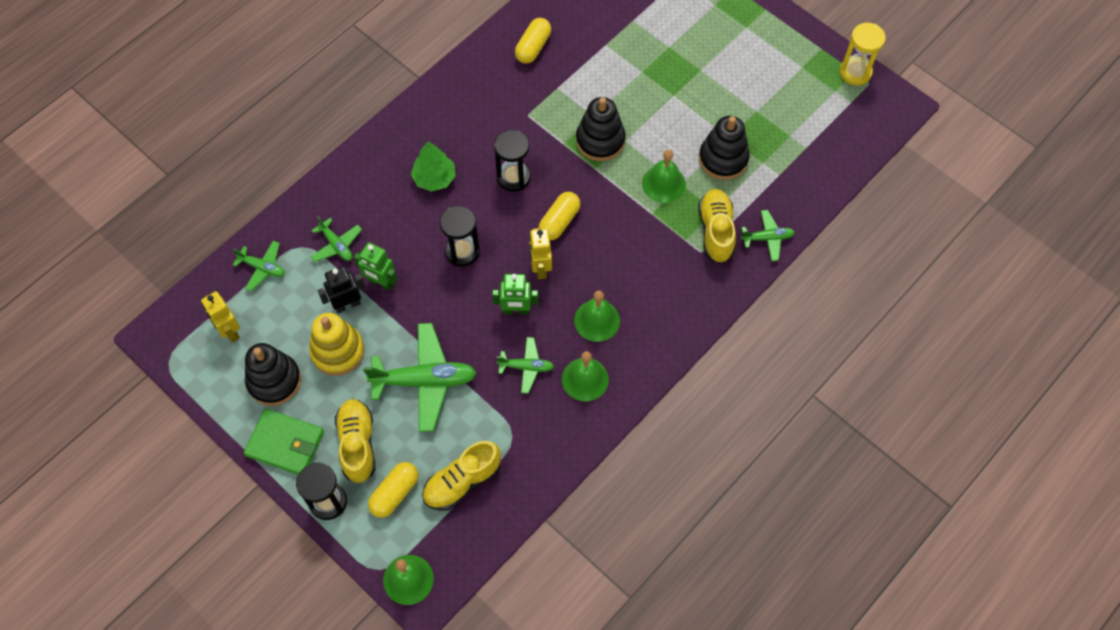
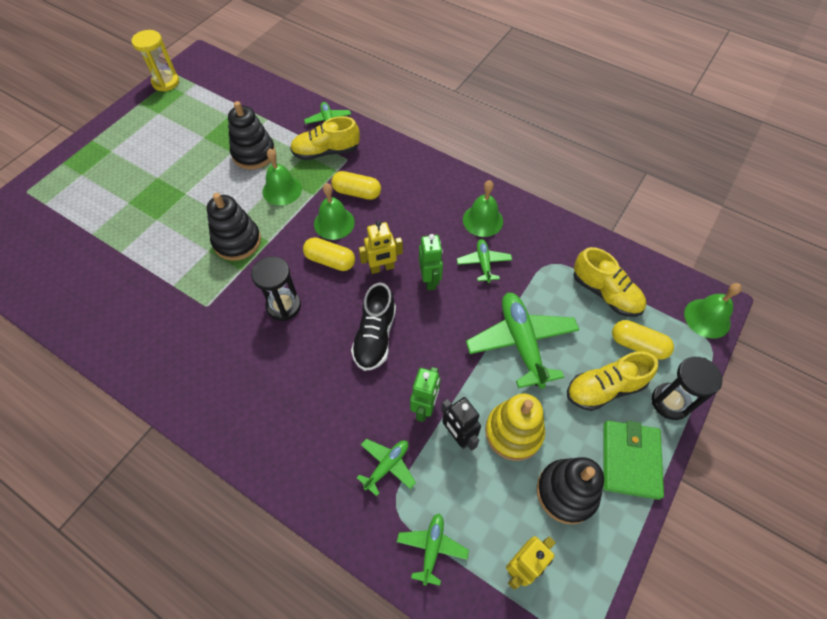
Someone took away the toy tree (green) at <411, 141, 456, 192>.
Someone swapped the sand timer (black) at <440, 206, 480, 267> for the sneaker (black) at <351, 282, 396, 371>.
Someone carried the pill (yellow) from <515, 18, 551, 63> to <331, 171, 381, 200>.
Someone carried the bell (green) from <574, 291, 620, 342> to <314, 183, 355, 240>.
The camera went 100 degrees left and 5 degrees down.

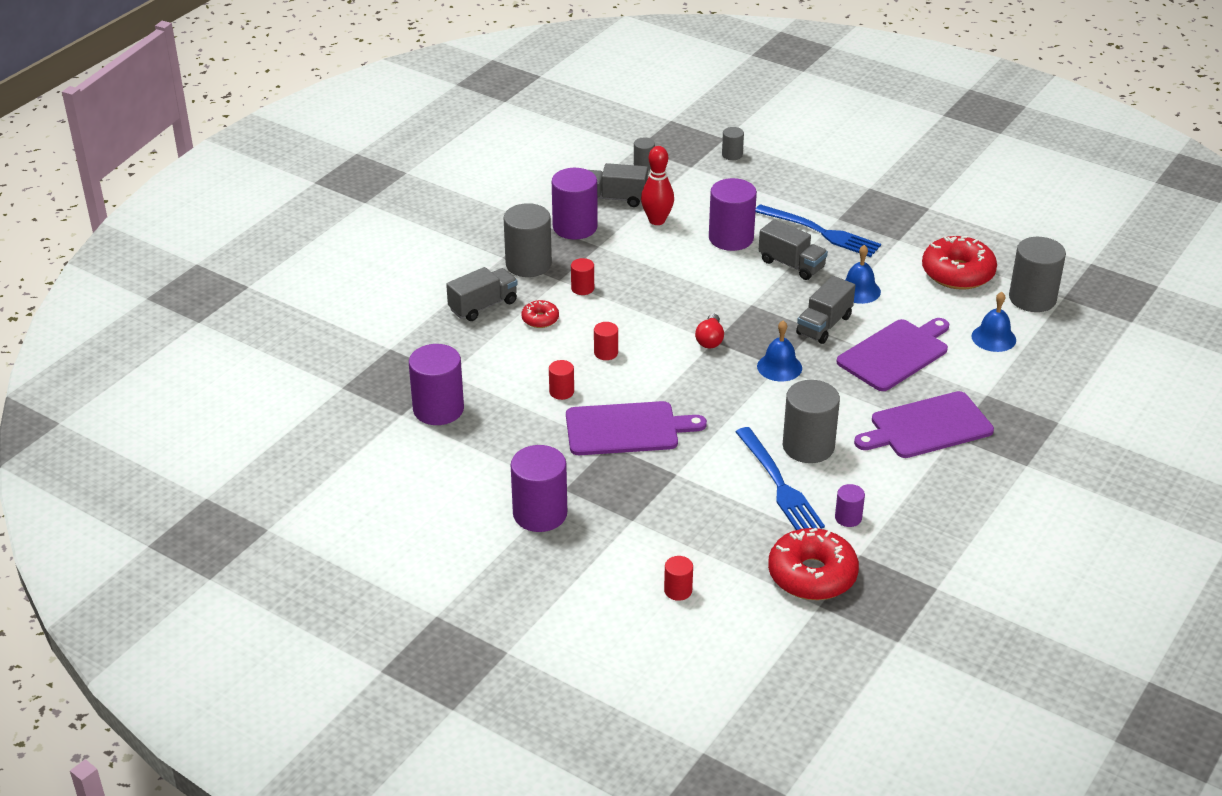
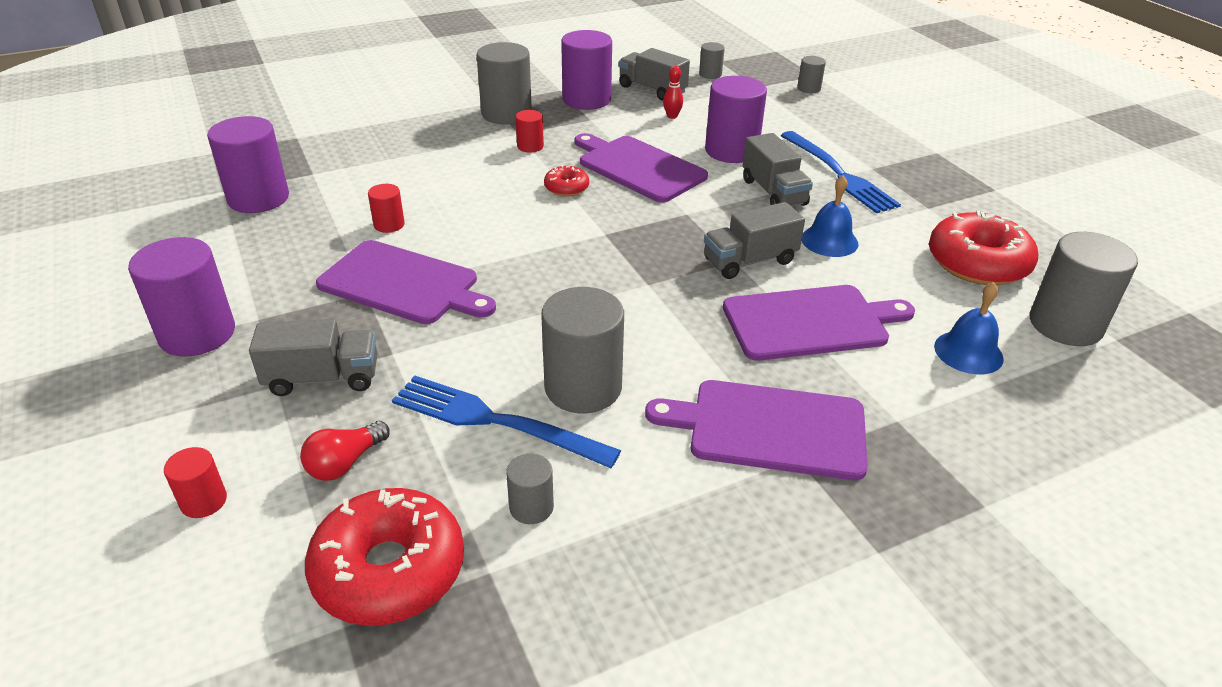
Someone carried the toy truck (gray) from <446, 267, 518, 321> to <249, 319, 377, 396>.
Someone carried the doughnut (crimson) from <521, 300, 559, 328> to <544, 165, 589, 197>.
Someone took away the cylinder shape (crimson) at <594, 322, 618, 360>.
Someone scaled the bowling pin (crimson) at <641, 146, 674, 225> by 0.54.
Someone carried the light bulb (crimson) from <695, 314, 724, 348> to <300, 421, 390, 481>.
Someone rotated the table fork (cobalt) at <736, 427, 825, 530> by 105 degrees clockwise.
Someone took away the bell (cobalt) at <757, 320, 802, 381>.
Someone repainted the cylinder shape (violet) at <835, 484, 865, 527>, which became the cylinder shape (gray) at <506, 453, 554, 524>.
Someone put down the chopping board (violet) at <575, 133, 708, 203>.
The camera went 30 degrees right and 0 degrees up.

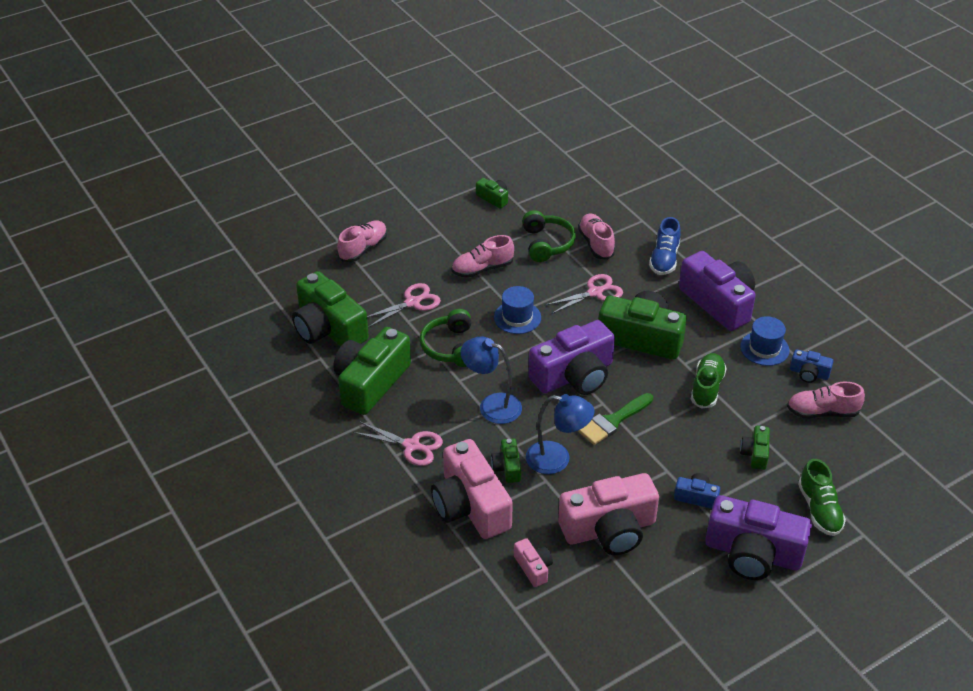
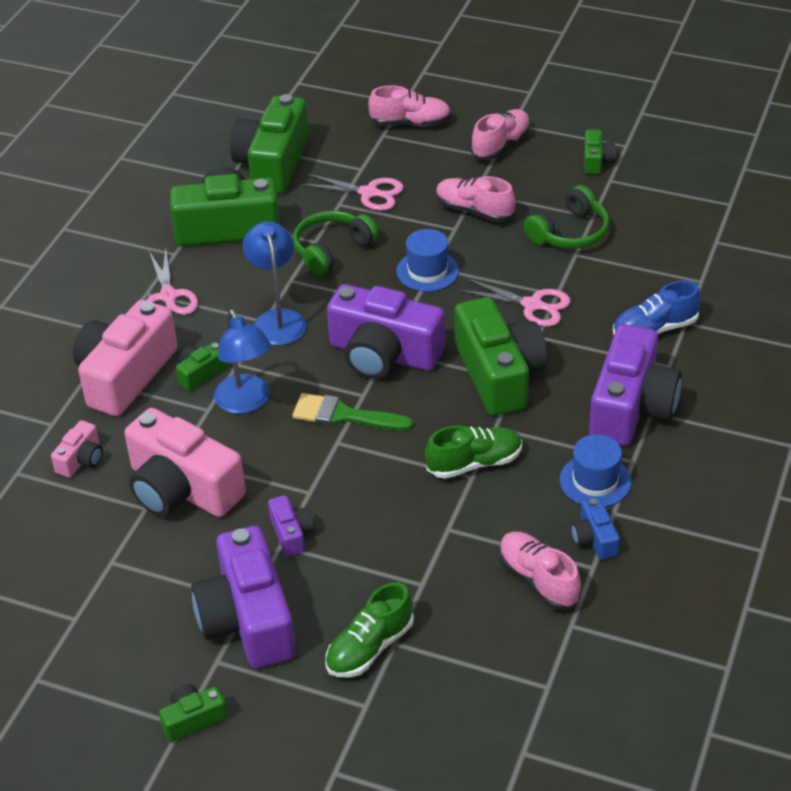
Someone carried the sneaker (rosy) from <578, 214, 615, 260> to <471, 109, 531, 160>.
Someone repainted the camera (cobalt) at <674, 473, 720, 509>, which became the camera (violet) at <268, 495, 315, 557>.
Someone carried the camera (green) from <740, 426, 770, 470> to <159, 684, 227, 742>.
The camera went 55 degrees right and 0 degrees up.

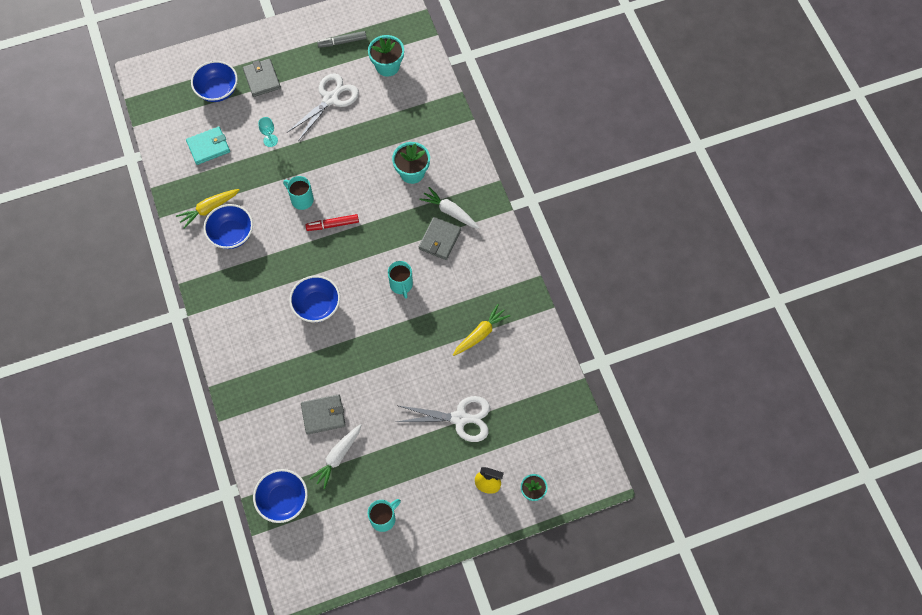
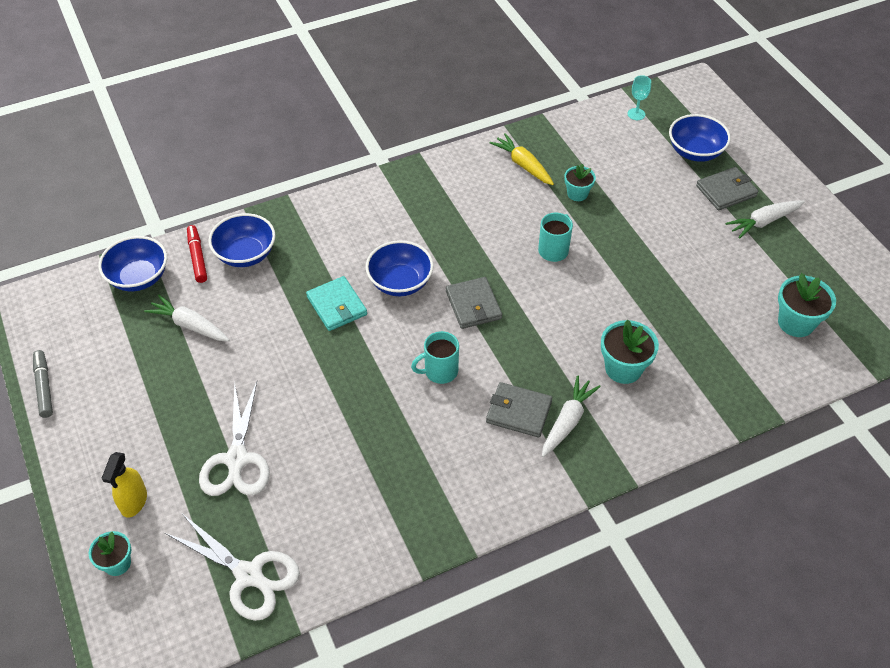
Someone carried the billfold (aqua) from <186, 126, 230, 165> to <306, 276, 367, 331>.
Someone carried the deep dish (cobalt) from <204, 204, 253, 249> to <208, 213, 275, 267>.
Someone carried the wine glass (aqua) from <258, 117, 278, 147> to <628, 75, 651, 120>.
Someone carried the shears (white) from <288, 73, 359, 141> to <165, 514, 300, 621>.
Someone carried the billfold (gray) from <301, 394, 346, 435> to <446, 277, 502, 329>.
Someone carried the marker pen (crimson) from <306, 214, 359, 231> to <187, 225, 207, 283>.
Someone carried the marker pen (gray) from <317, 31, 367, 48> to <33, 350, 53, 418>.
Someone took away the mug (aqua) at <367, 499, 401, 532>.
Someone took away the root vegetable (yellow) at <453, 304, 510, 356>.
Someone put down the plant pot (aqua) at <564, 164, 596, 201>.
Someone put down the root vegetable (white) at <726, 201, 805, 239>.
The camera went 85 degrees right and 15 degrees down.

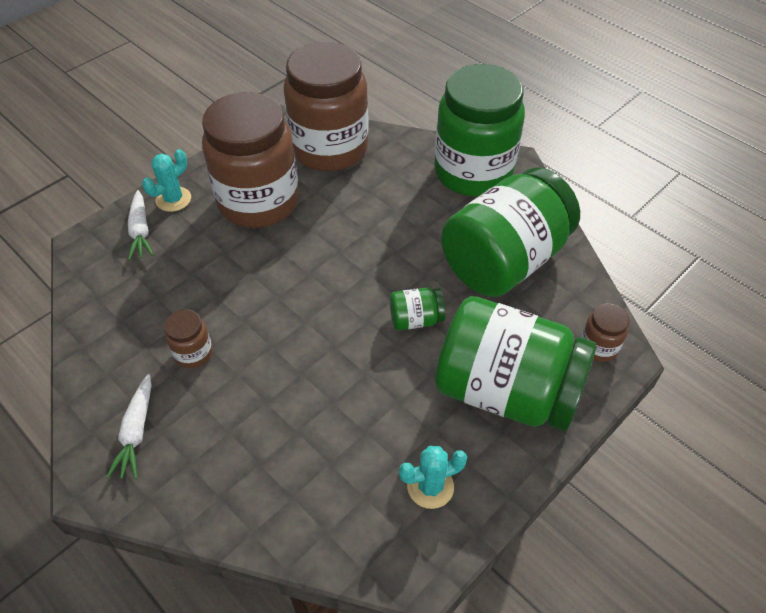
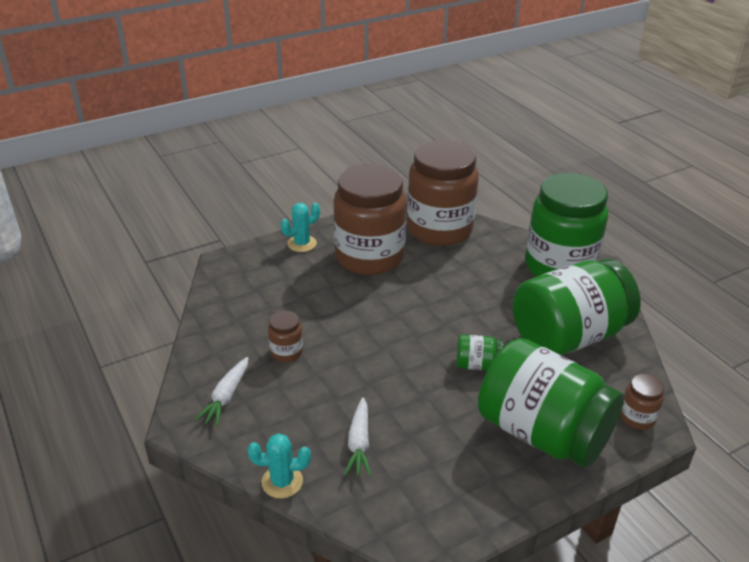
Someone carried the root vegetable (white) from <128, 190, 154, 260> to <344, 397, 372, 476>.
Someone carried the saguaro cactus (aqua) from <399, 446, 467, 509> to <248, 433, 311, 498>.
The camera went 15 degrees right and 15 degrees down.

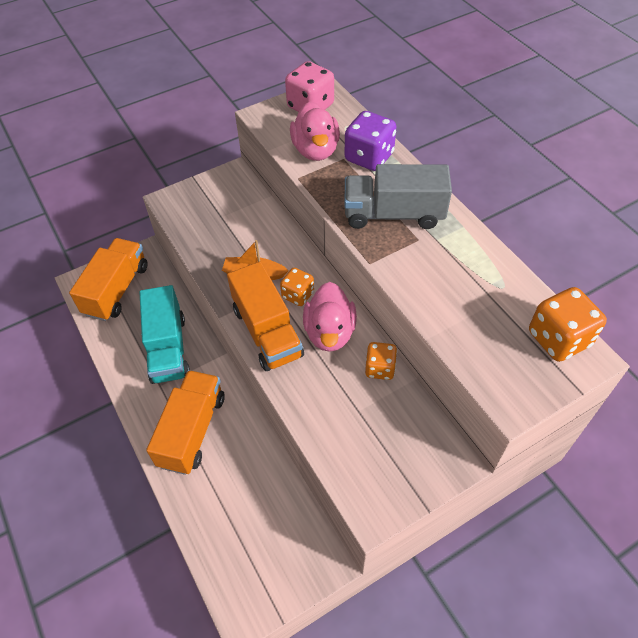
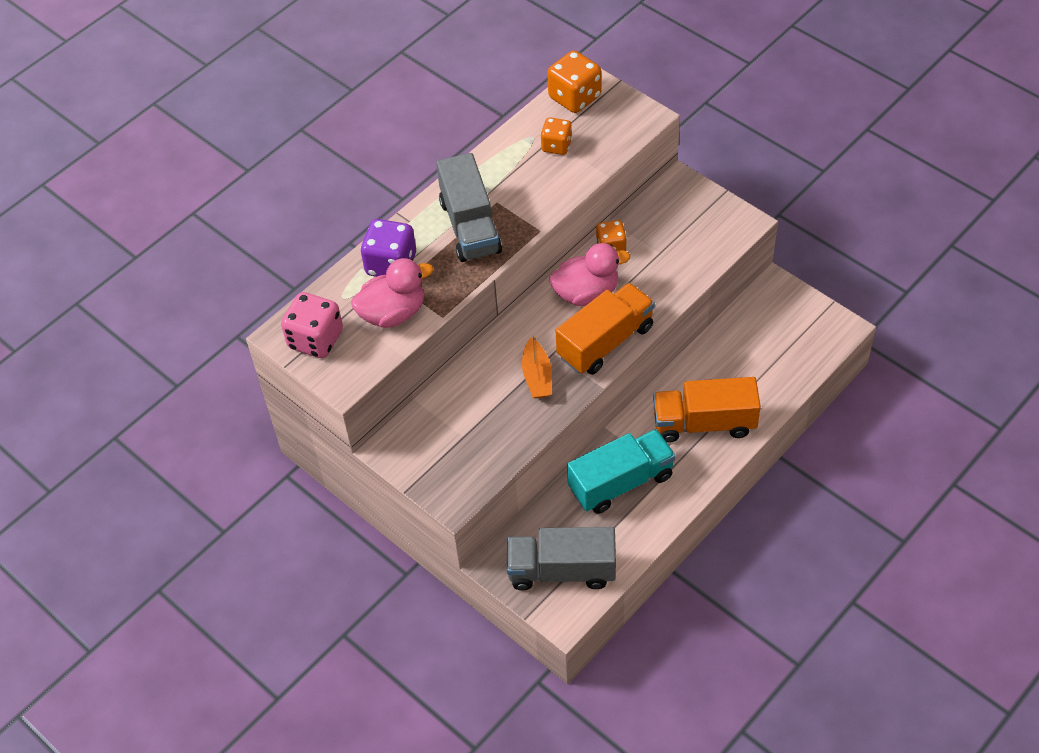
Someone repainted the toy truck (orange) at <69, 238, 148, 321>, which became the toy truck (gray) at <507, 527, 616, 590>.
Someone carried the dice (orange) from <280, 268, 314, 306> to <540, 117, 572, 155>.
The camera went 105 degrees left and 0 degrees up.

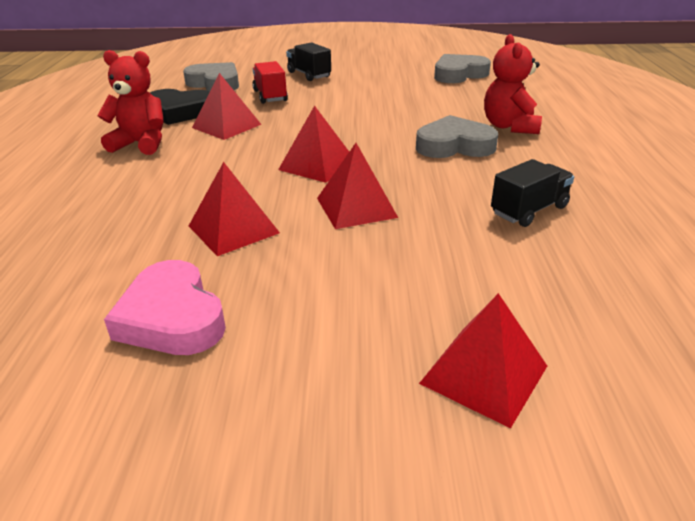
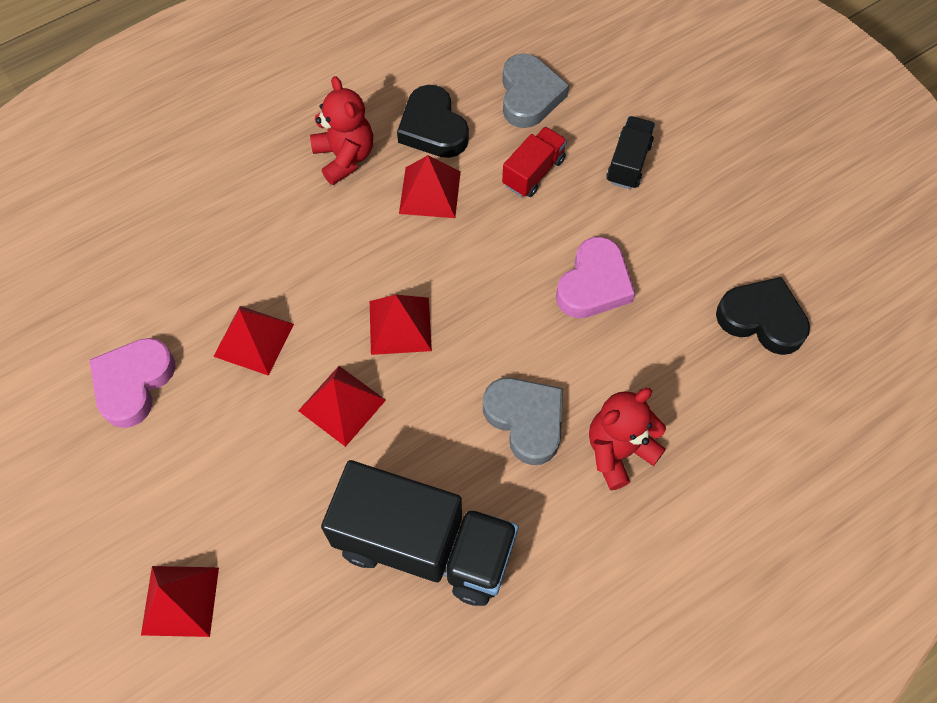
Someone repainted the love heart (gray) at <434, 54, 491, 83>, which became the love heart (black) at <716, 277, 810, 355>.
Someone scaled the toy truck (black) at <491, 159, 574, 227> by 2.02.
Someone put down the love heart (rosy) at <556, 237, 635, 318>.
The camera went 55 degrees right and 30 degrees up.

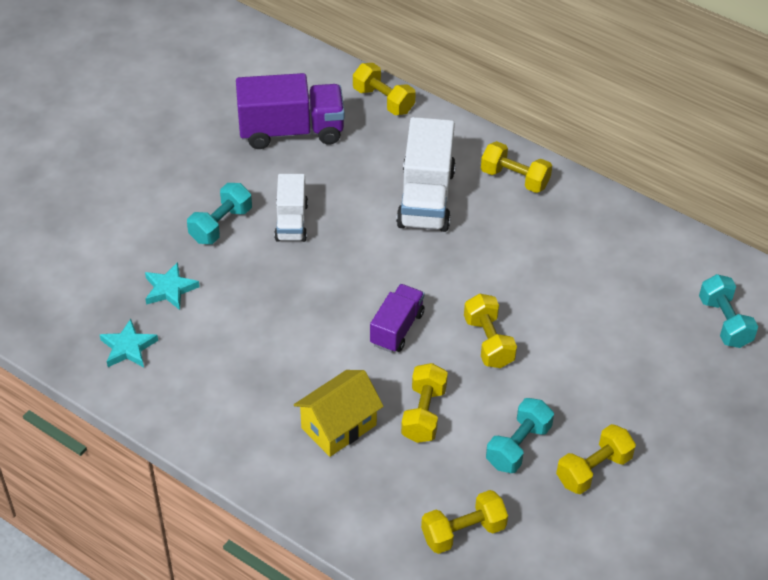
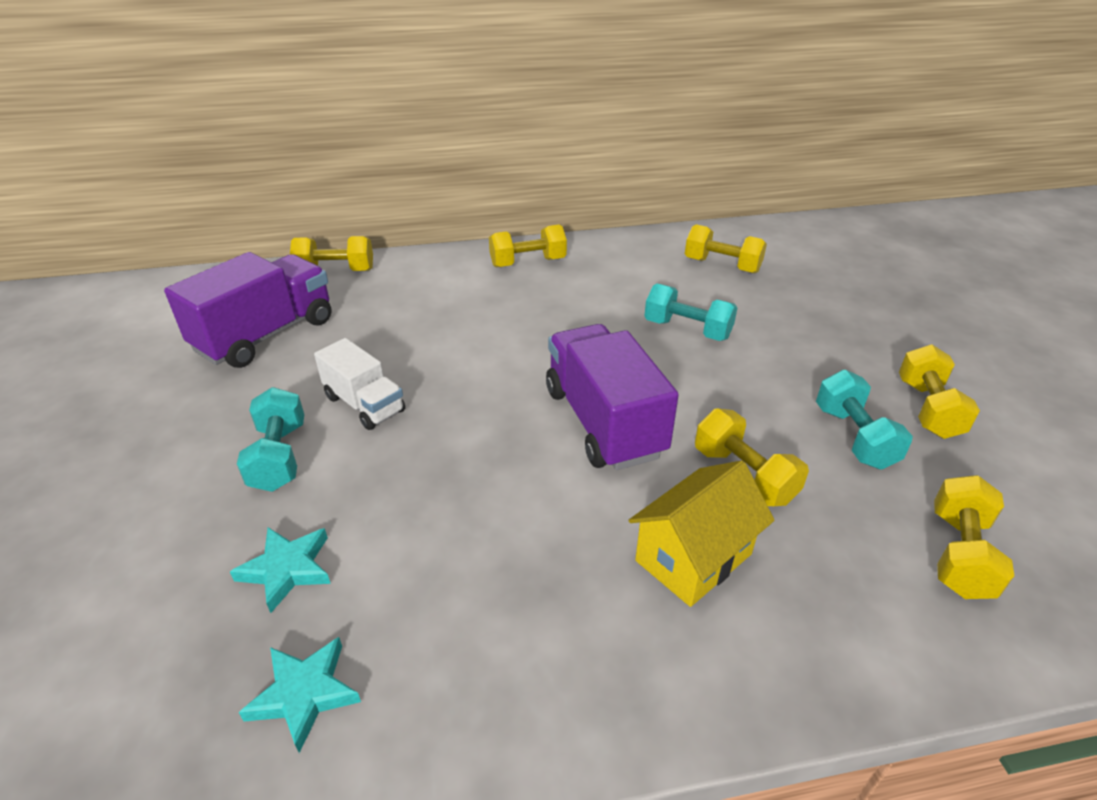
Someone rotated the house (yellow) at <294, 370, 384, 457> by 45 degrees clockwise.
Someone scaled the toy truck (violet) at <370, 284, 425, 353> by 1.67.
Someone took away the toy truck (white) at <396, 117, 456, 232>.
Someone carried the dumbbell (yellow) from <464, 293, 517, 368> to <685, 224, 767, 274>.
Someone carried the dumbbell (aqua) from <699, 274, 758, 348> to <644, 284, 738, 341>.
The camera went 45 degrees left and 10 degrees down.

